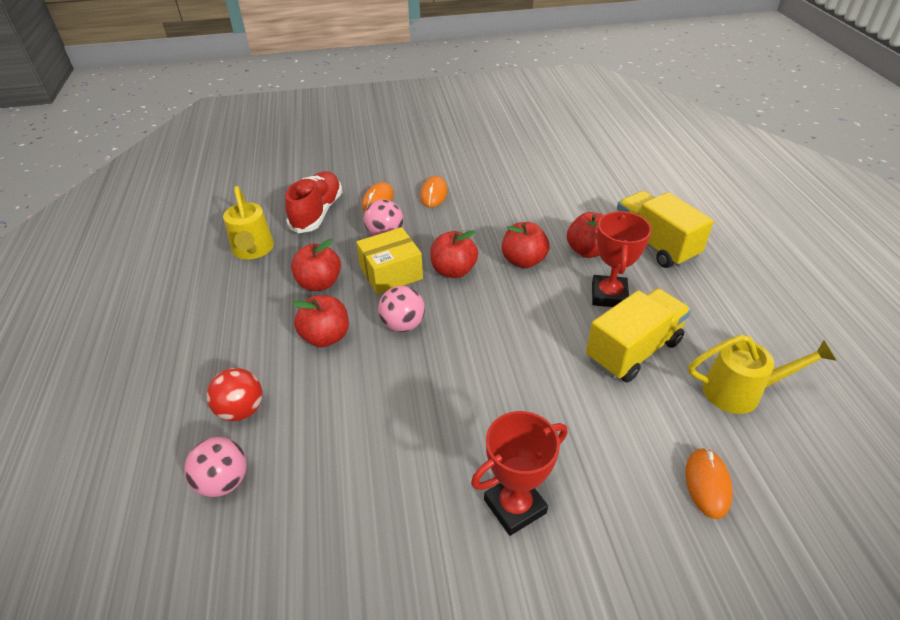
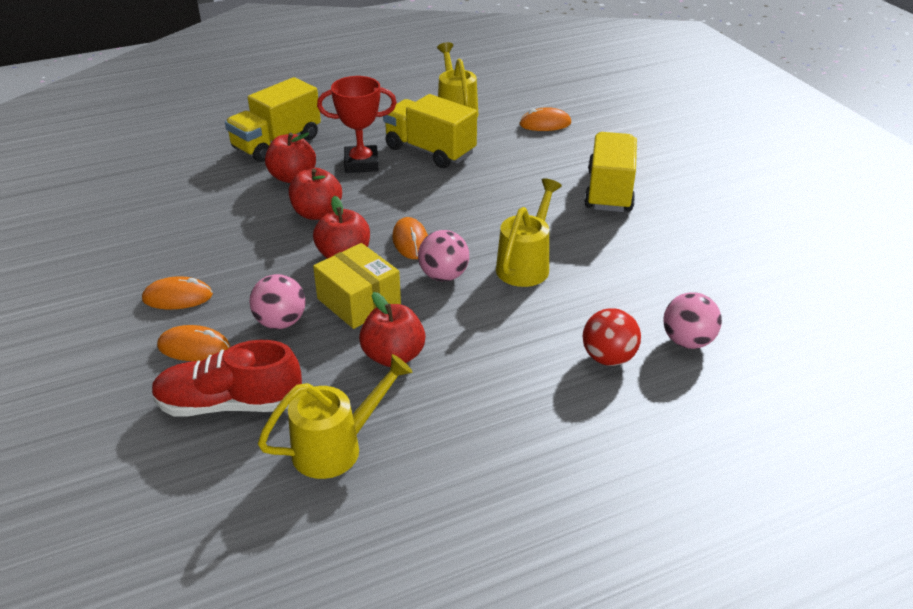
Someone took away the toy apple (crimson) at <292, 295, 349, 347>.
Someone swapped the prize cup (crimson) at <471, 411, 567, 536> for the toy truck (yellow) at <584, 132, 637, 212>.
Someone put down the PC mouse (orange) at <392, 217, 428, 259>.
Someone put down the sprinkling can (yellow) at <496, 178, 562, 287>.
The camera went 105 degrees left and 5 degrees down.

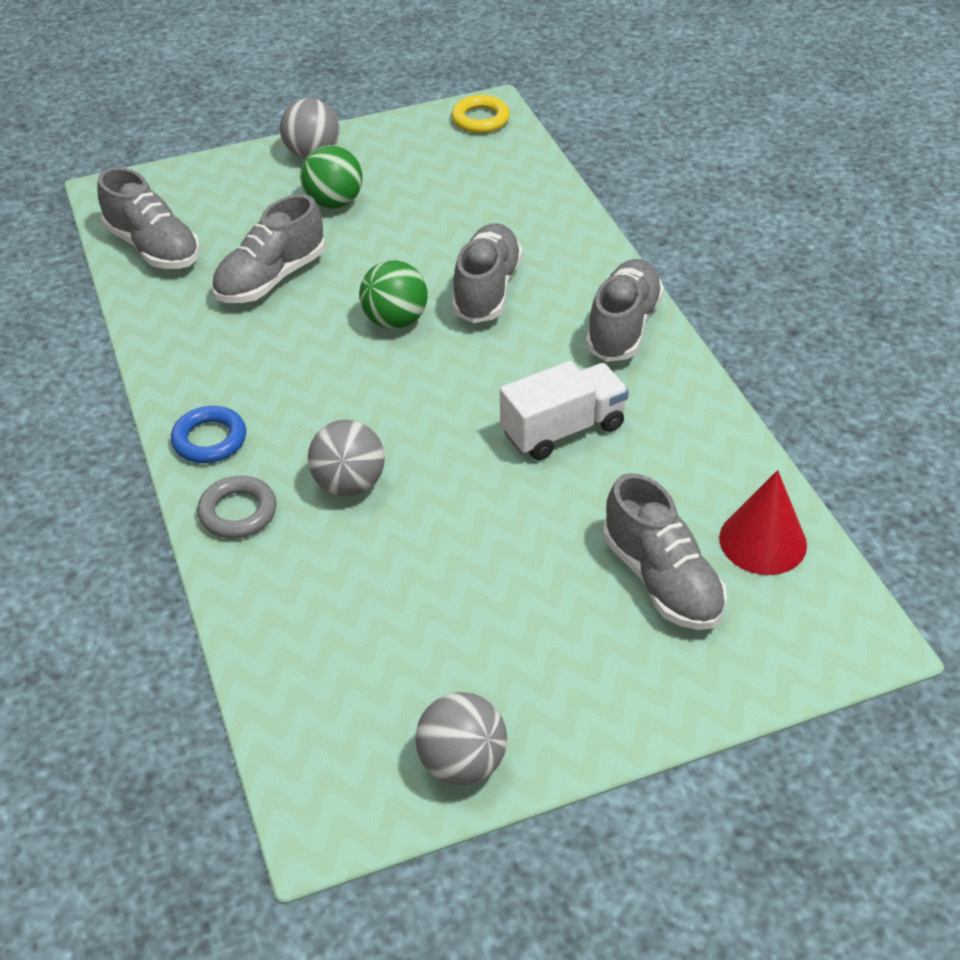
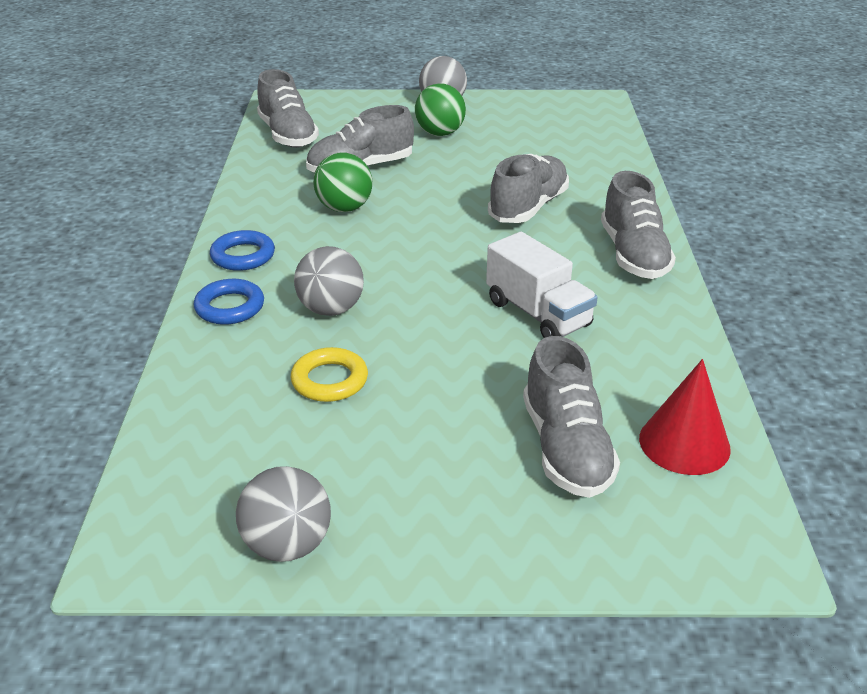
Someone repainted the torus (gray) at <197, 476, 277, 538>, which became the torus (cobalt) at <194, 279, 264, 325>.
Someone carried the ball (green) from <359, 260, 428, 329> to <313, 153, 373, 212>.
Someone carried the torus (yellow) from <451, 95, 510, 133> to <291, 347, 368, 402>.
Someone rotated the toy truck (white) at <500, 361, 629, 460> by 60 degrees clockwise.
Someone rotated the sneaker (gray) at <586, 259, 664, 362> by 135 degrees clockwise.
The camera went 20 degrees right and 10 degrees down.

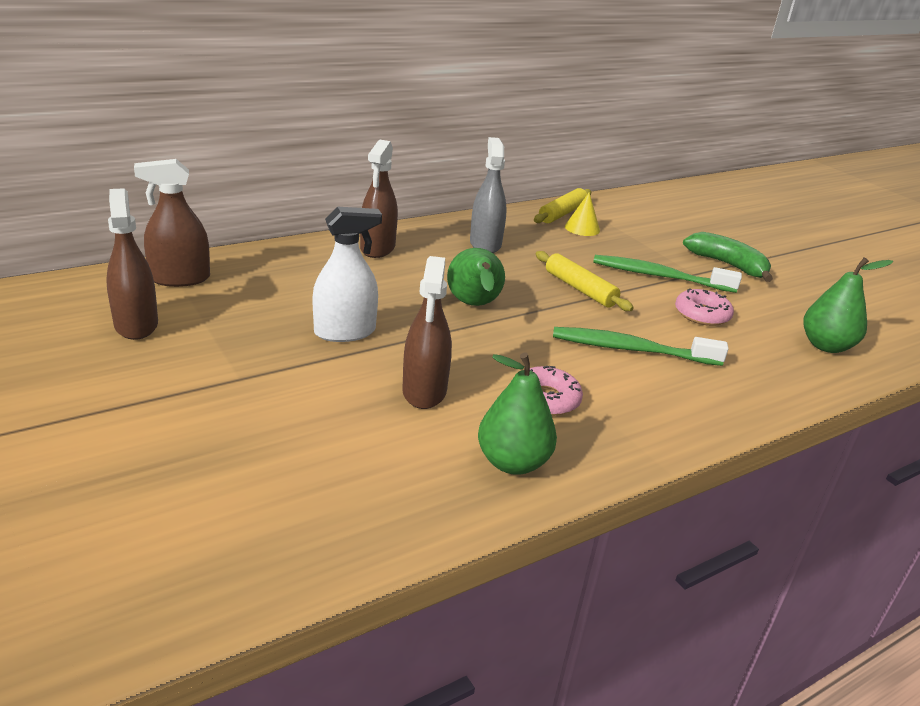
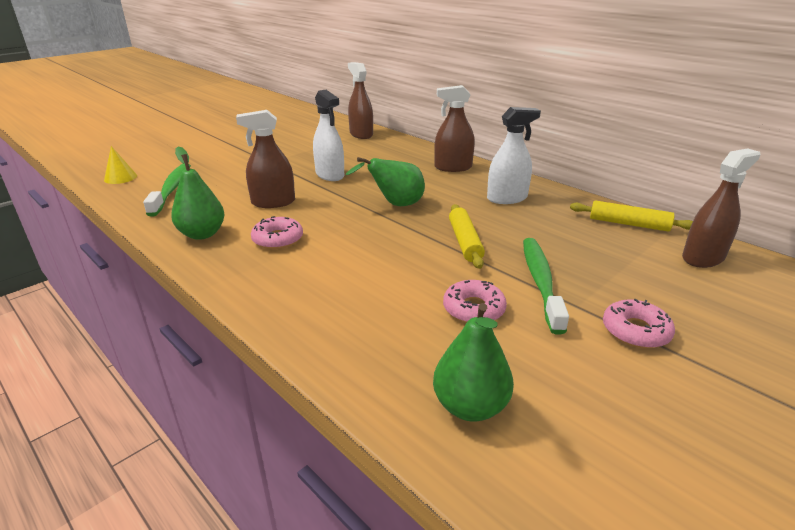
Someone carried the sprayer (dark brown) from <106, 188, 158, 340> to <682, 149, 760, 268>.
Someone repainted the sprayer (gray) at <470, 137, 507, 253>, which became the sprayer (white) at <487, 107, 541, 204>.
Someone rotated the pastry roller (yellow) at <536, 251, 634, 311> by 45 degrees counterclockwise.
Someone carried the tooth brush (green) from <553, 327, 729, 366> to <143, 163, 191, 217>.
Someone carried the solid cone (yellow) from <565, 192, 600, 236> to <104, 146, 137, 184>.
Someone swapped the banana fruit (green) at <683, 232, 773, 282> for the doughnut (rosy) at <603, 299, 675, 348>.
The camera went 80 degrees right and 0 degrees up.

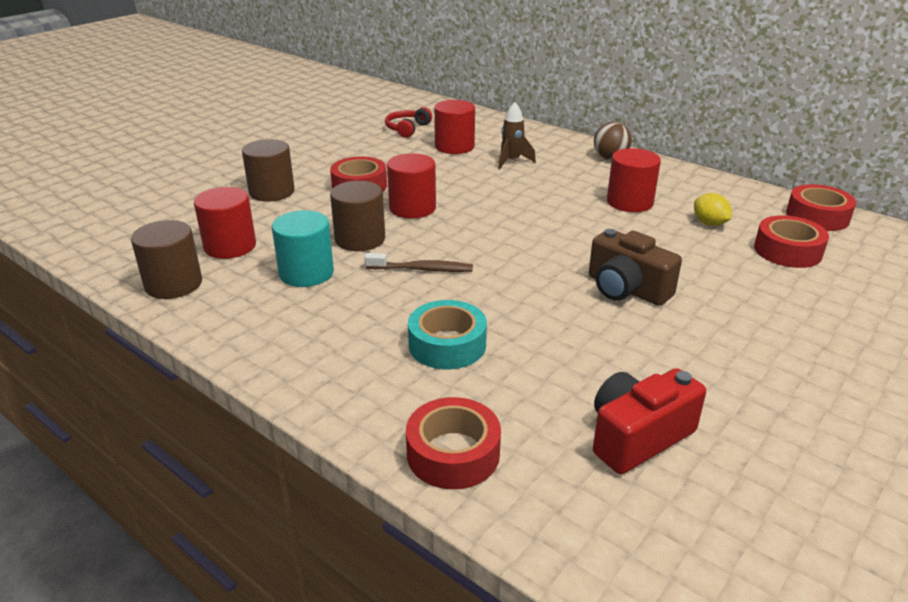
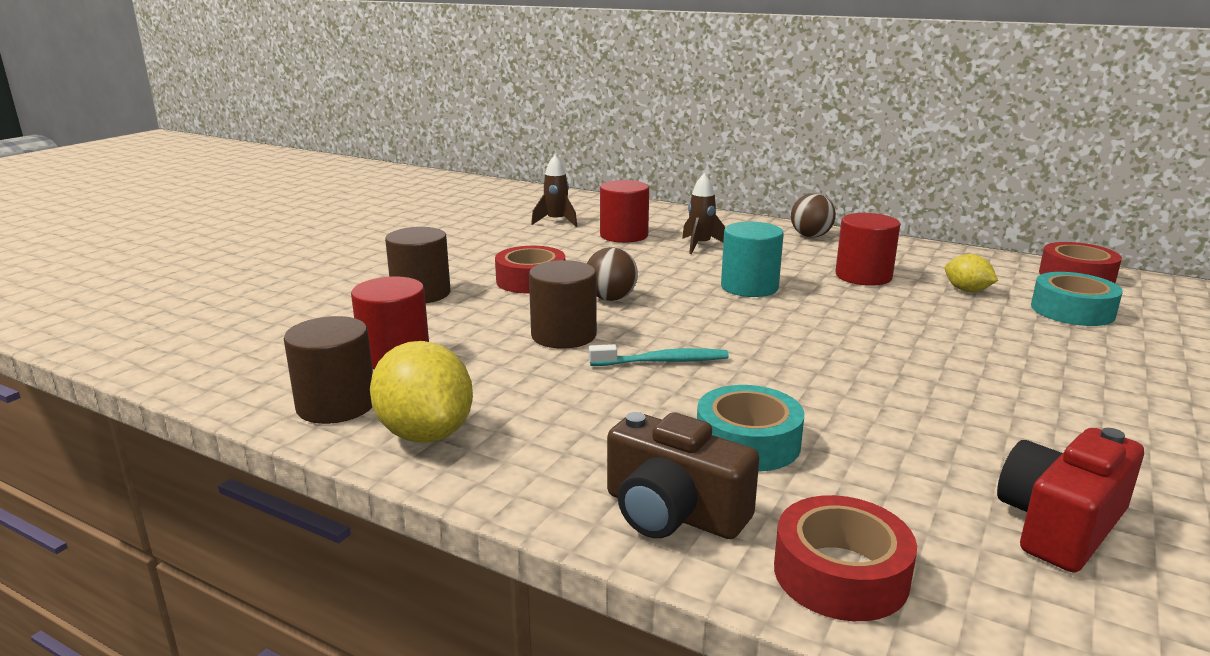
Someone carried the cylinder shape (aqua) from <272, 210, 334, 287> to <721, 221, 784, 297>.
Someone repainted the tooth brush (dark brown) at <364, 253, 473, 272>, which became the tooth brush (aqua) at <589, 344, 729, 366>.
Someone swapped the headset (crimson) at <385, 107, 432, 138> for the toy rocket (dark brown) at <531, 155, 577, 227>.
Someone swapped the cylinder shape (crimson) at <387, 153, 436, 219> for the ball (dark brown) at <587, 247, 638, 301>.
Someone carried the camera (dark brown) from <589, 229, 682, 306> to <607, 412, 759, 539>.
Someone repainted the roll of tape (crimson) at <754, 215, 829, 268>, which became the roll of tape (aqua) at <1031, 272, 1123, 326>.
Someone put down the citrus fruit (yellow) at <370, 341, 473, 443>.
The camera went 10 degrees left and 10 degrees down.

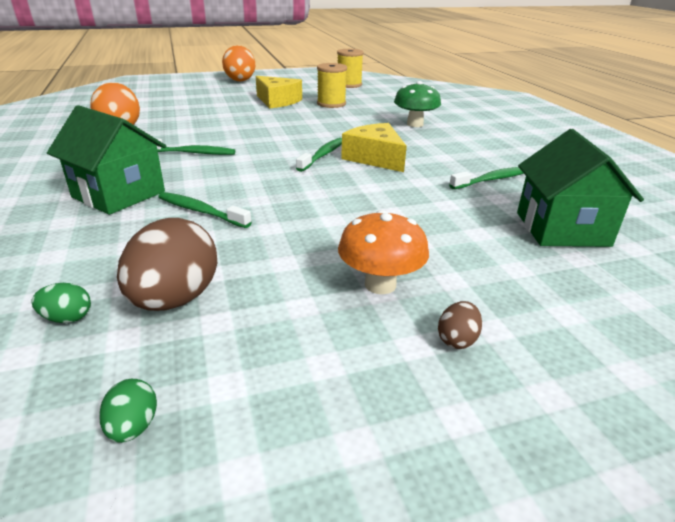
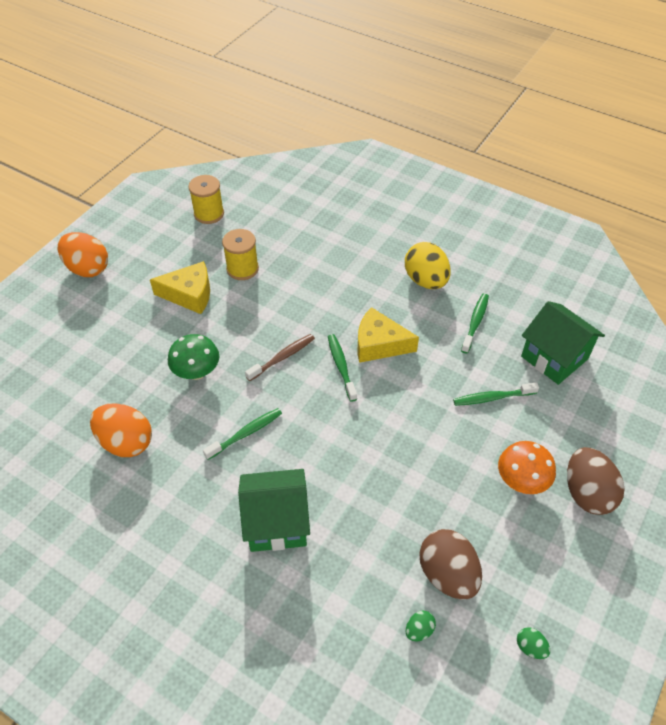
Someone carried the tooth brush (green) from <158, 192, 252, 228> to <453, 382, 539, 406>.
Someone carried the mushroom (green) from <394, 81, 441, 127> to <168, 334, 219, 380>.
Someone scaled the egg shape (dark brown) at <438, 301, 482, 349> by 2.22.
Someone put down the tooth brush (dark brown) at <245, 334, 315, 381>.
Someone put down the egg shape (yellow) at <405, 242, 451, 289>.
The camera went 40 degrees left and 20 degrees up.

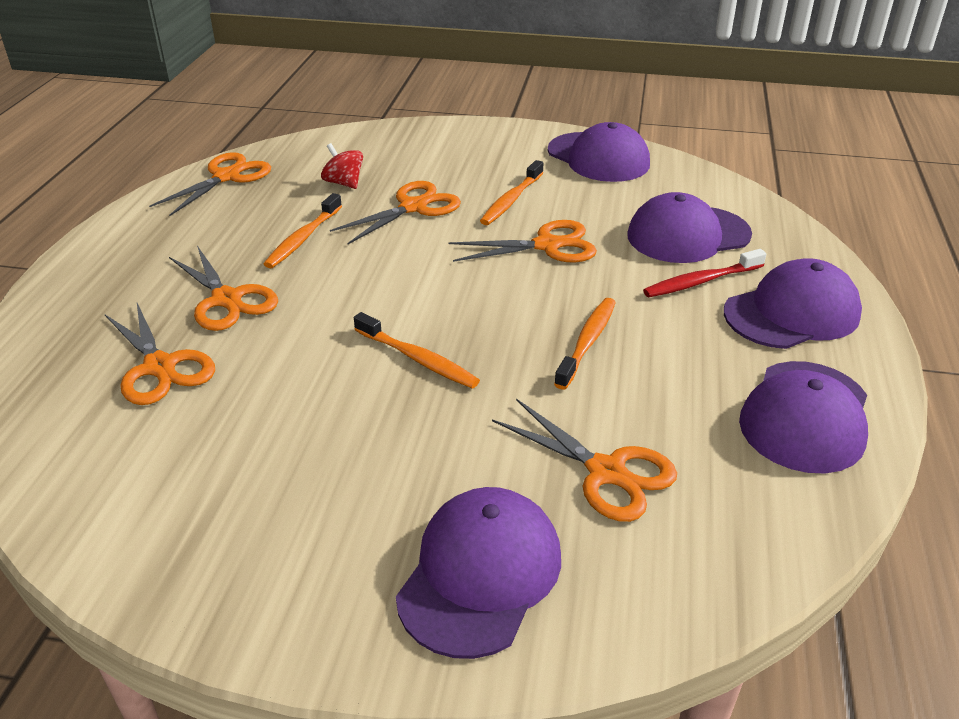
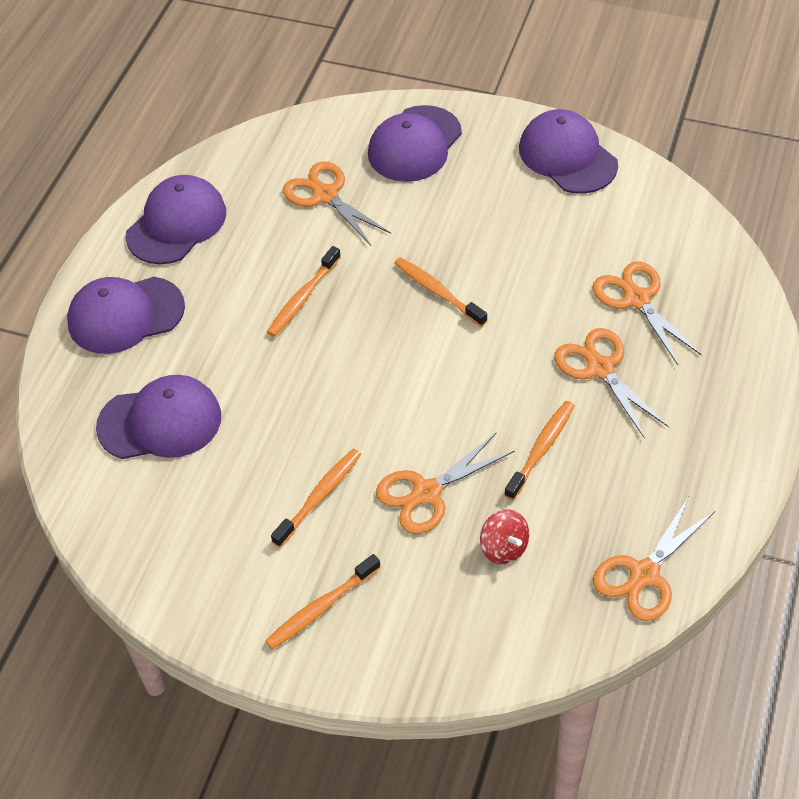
Someone took away the shears (orange) at <448, 220, 597, 263>.
Someone carried the cap (violet) from <548, 122, 650, 182> to <519, 109, 618, 194>.
Someone took away the tooth brush (crimson) at <643, 249, 766, 297>.
Someone put down the tooth brush (orange) at <265, 554, 381, 649>.
The camera went 170 degrees left and 15 degrees up.

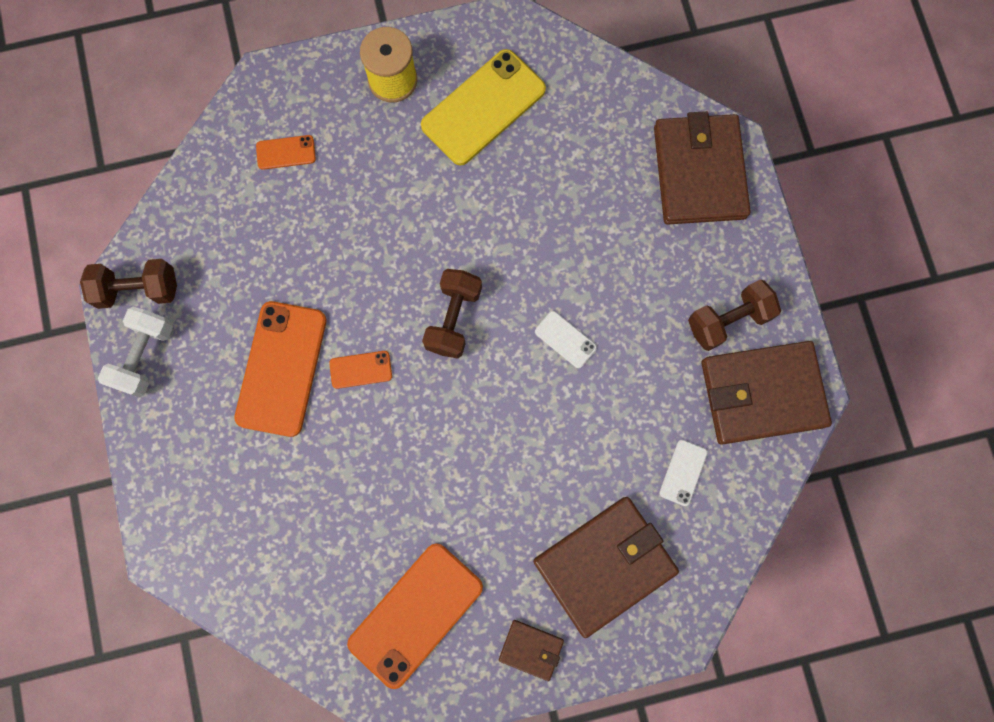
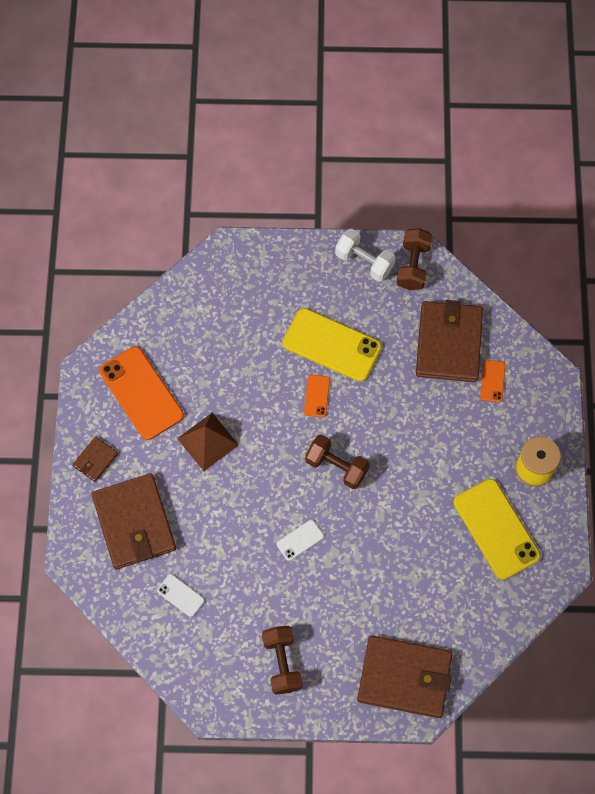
Someone repainted the phone (orange) at <234, 301, 327, 437>, which became the phone (yellow) at <283, 308, 382, 382>.
Someone carried the billfold (dark brown) from <701, 341, 832, 445> to <416, 300, 483, 382>.
Someone put down the pyramid (dark brown) at <177, 413, 239, 471>.
The camera went 105 degrees right and 10 degrees down.

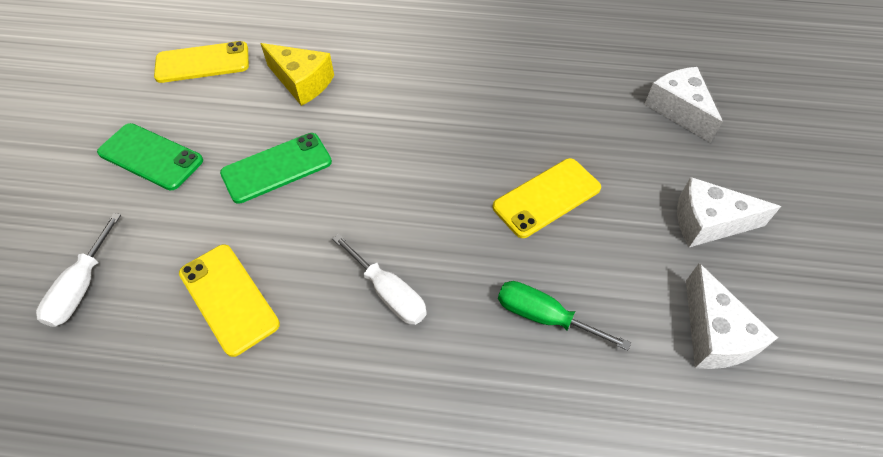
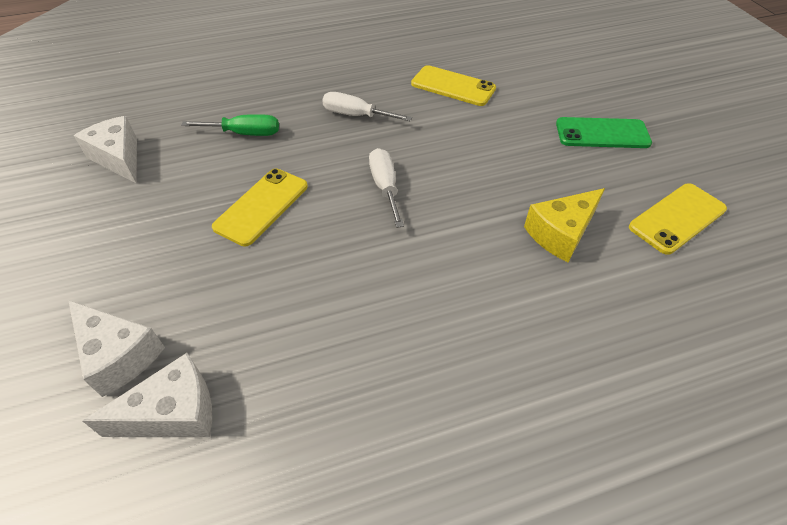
Someone carried the hand screwdriver (white) from <36, 213, 121, 327> to <369, 148, 404, 228>.
Someone took away the phone (green) at <220, 133, 332, 204>.
Someone rotated the cheese wedge (yellow) at <260, 43, 334, 106> by 45 degrees counterclockwise.
Someone carried the cheese wedge (white) from <677, 177, 781, 247> to <83, 353, 212, 437>.
The camera went 155 degrees right and 5 degrees down.

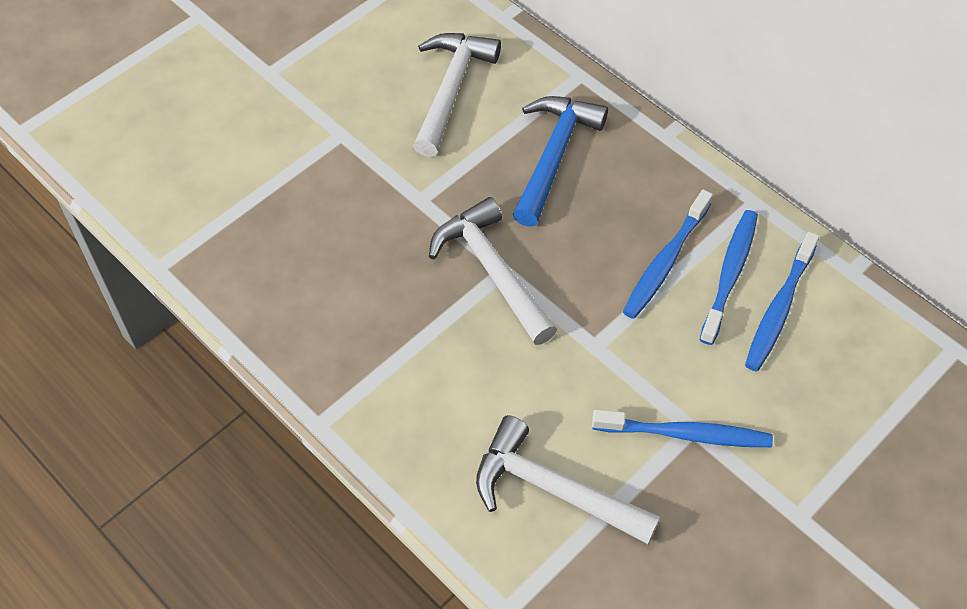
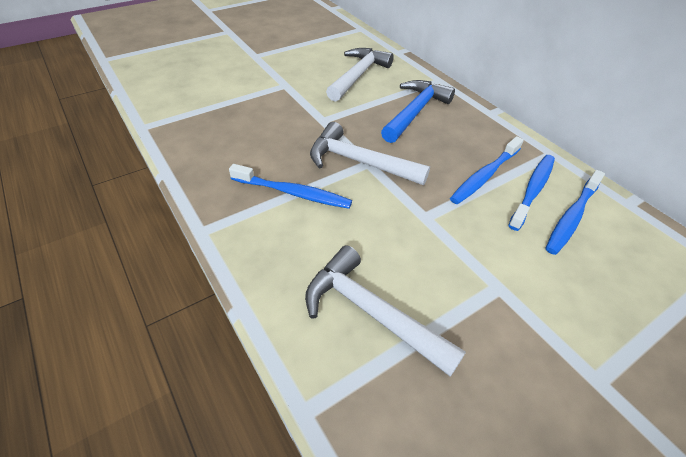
Someone rotated the hammer (white) at <429, 197, 557, 345> by 45 degrees counterclockwise.
Someone carried the tooth brush (cobalt) from <592, 409, 773, 447> to <229, 164, 352, 209>.
The camera went 10 degrees right and 10 degrees down.

